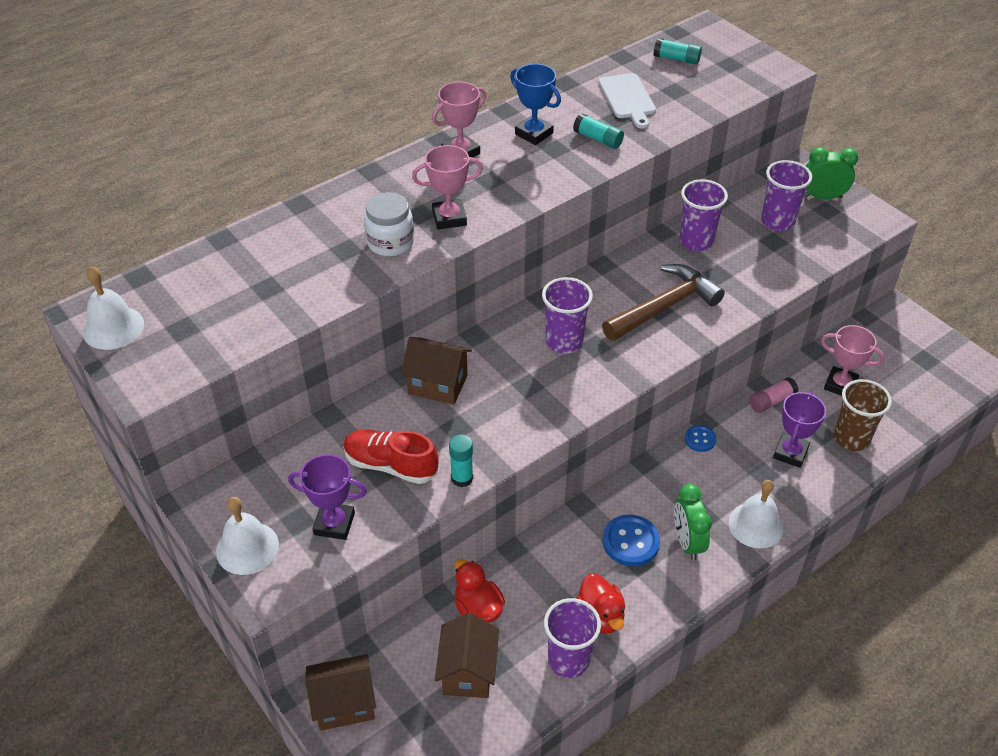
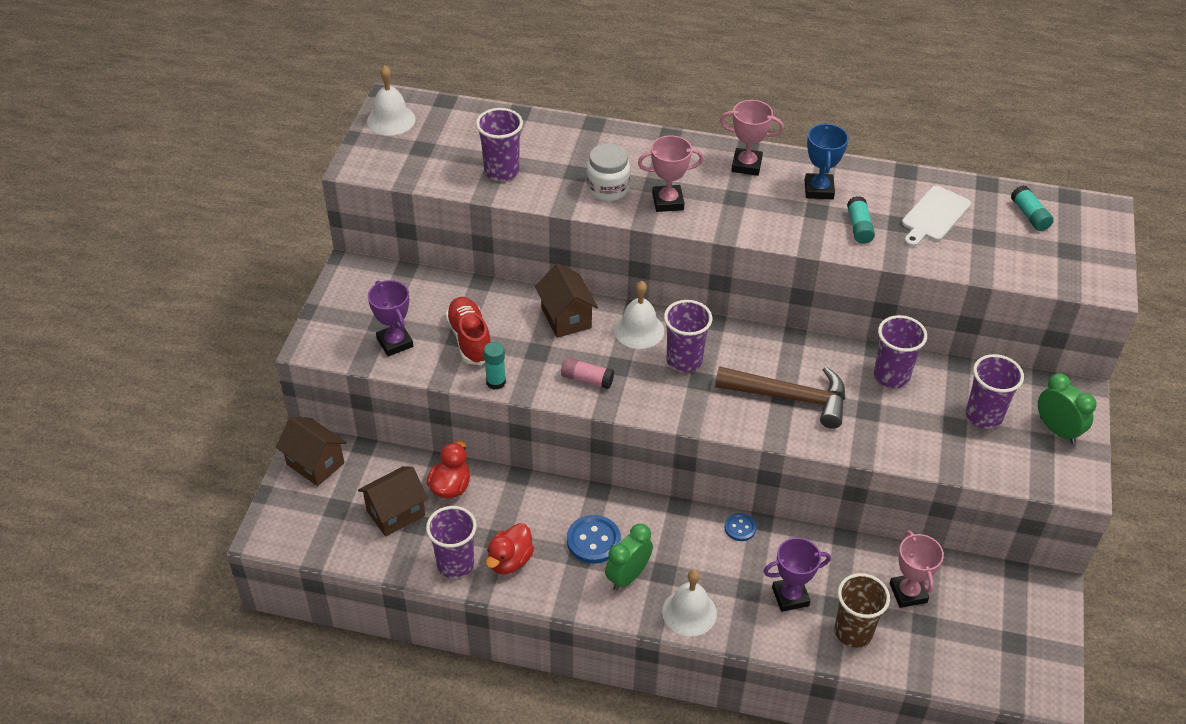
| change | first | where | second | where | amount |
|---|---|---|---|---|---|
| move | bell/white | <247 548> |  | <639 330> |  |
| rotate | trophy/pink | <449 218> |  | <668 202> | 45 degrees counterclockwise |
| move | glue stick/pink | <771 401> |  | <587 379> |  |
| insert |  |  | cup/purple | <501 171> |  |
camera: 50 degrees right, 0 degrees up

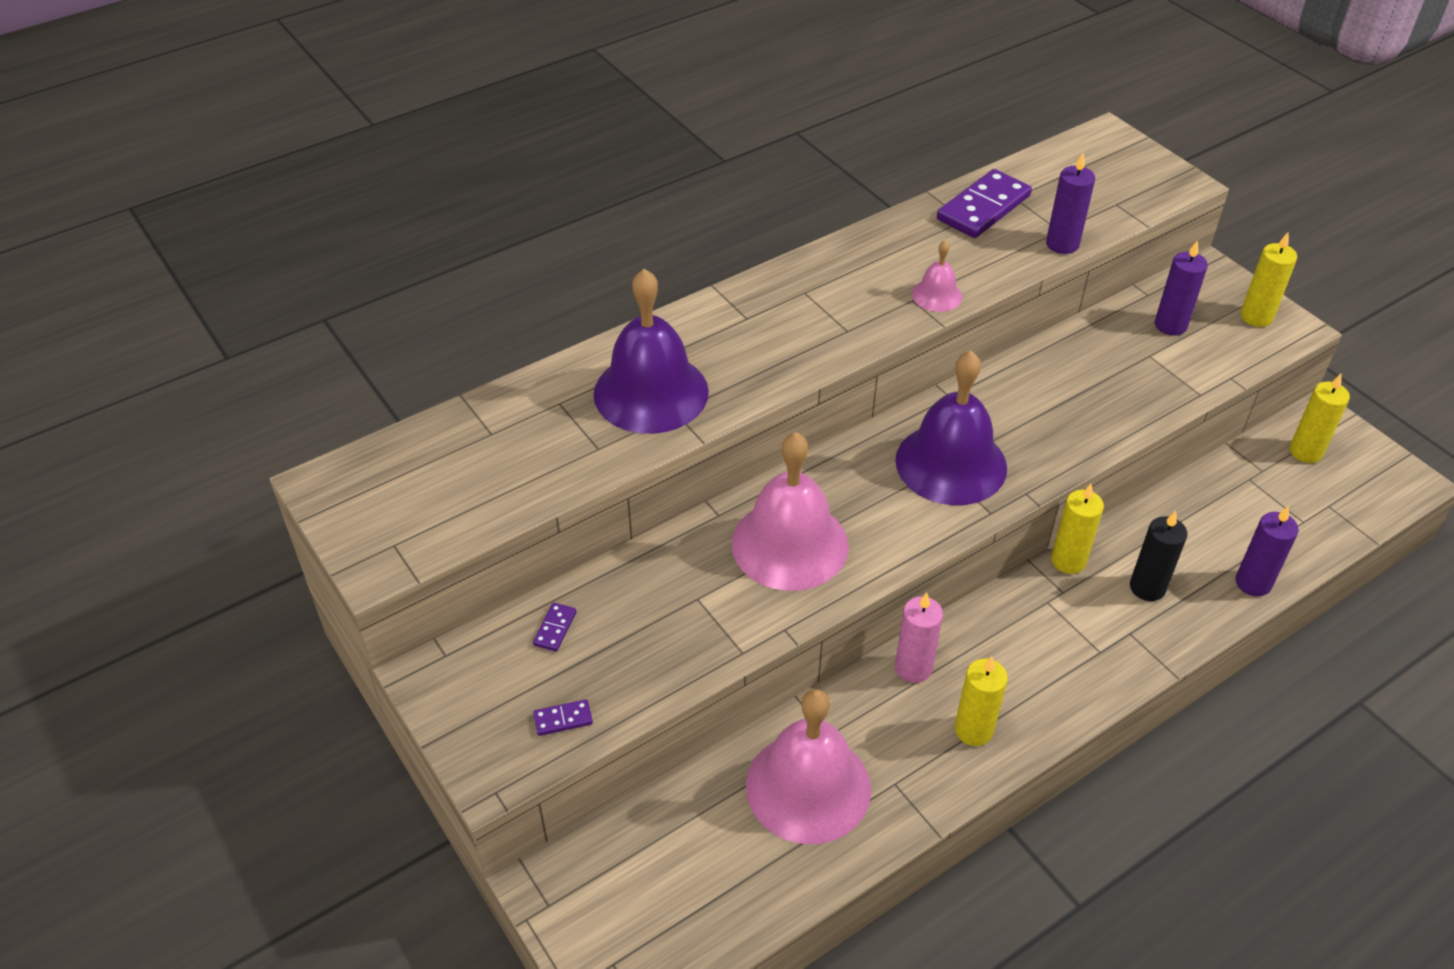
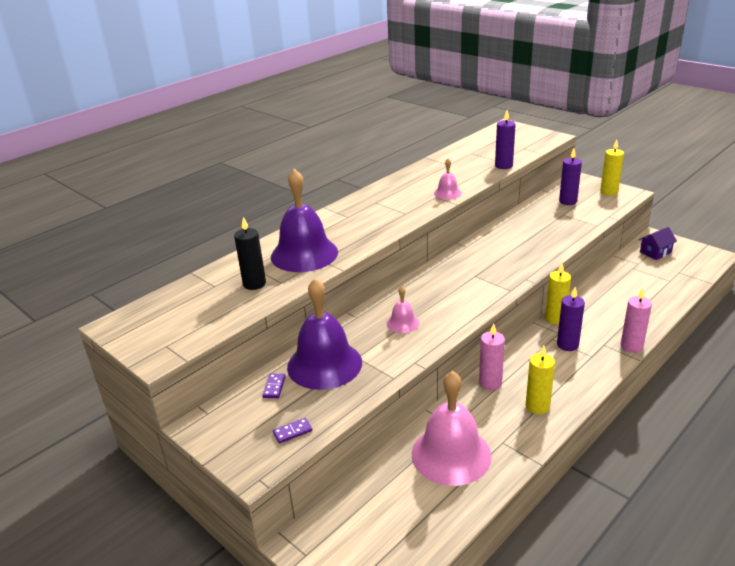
| change | first | where | second | where | amount |
|---|---|---|---|---|---|
| resize | bell/pink | <789 544> |  | <403 323> | x0.47 |
| move | bell/purple | <951 463> |  | <324 364> |  |
| delete | domino/purple | <983 208> |  |  |  |
| move | candle/black | <1147 587> |  | <254 284> |  |
| move | candle/purple | <1253 583> |  | <567 345> |  |
| replace | candle/yellow | <1305 451> | house/purple | <655 252> |  |
| insert |  |  | candle/pink | <631 346> |  |
camera: 10 degrees left, 15 degrees down

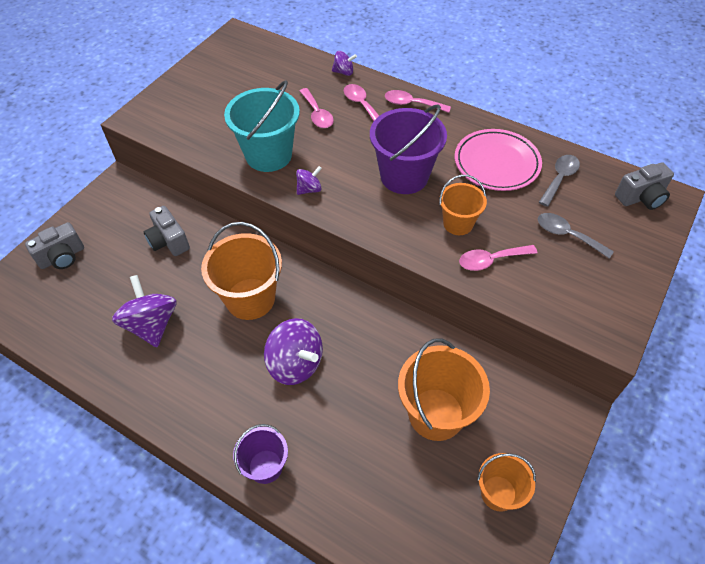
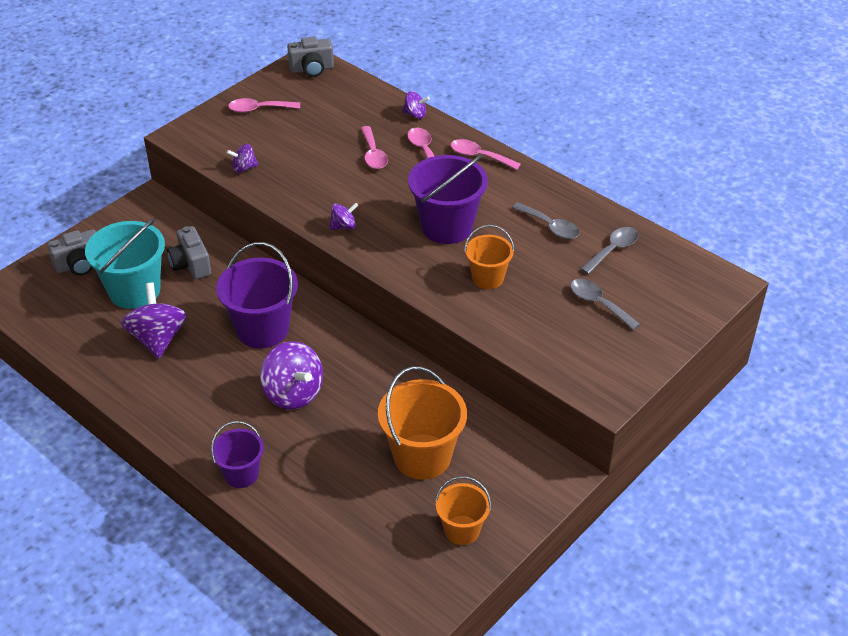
| change | first | where | second | where | amount |
|---|---|---|---|---|---|
| recolor | bucket/orange | <250 299> | bucket/purple | <262 329> |  |
| move | bucket/turquoise | <268 155> |  | <134 291> |  |
| replace | plate/pink | <496 163> | spoon/grey | <550 226> |  |
| move | spoon/pink | <491 260> |  | <259 109> |  |
| move | camera/grey | <641 197> |  | <312 69> |  |
| insert |  |  | spinning top/purple | <244 168> |  |
camera: 10 degrees right, 10 degrees down

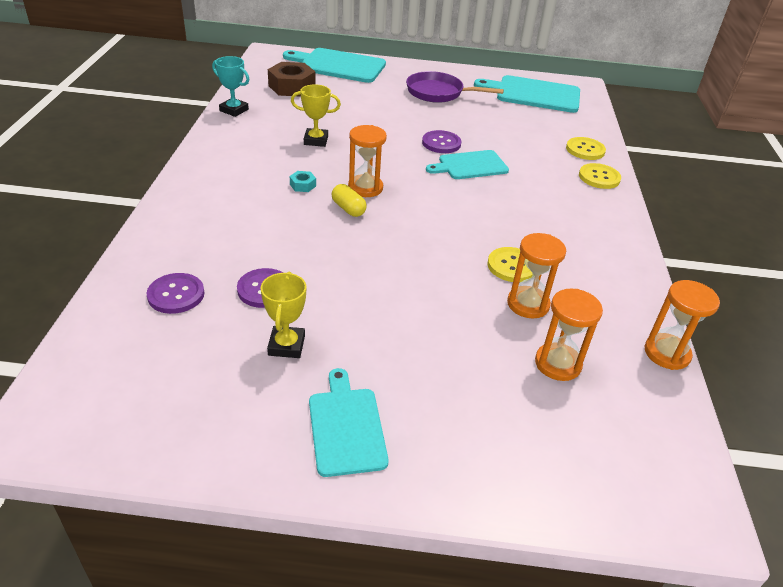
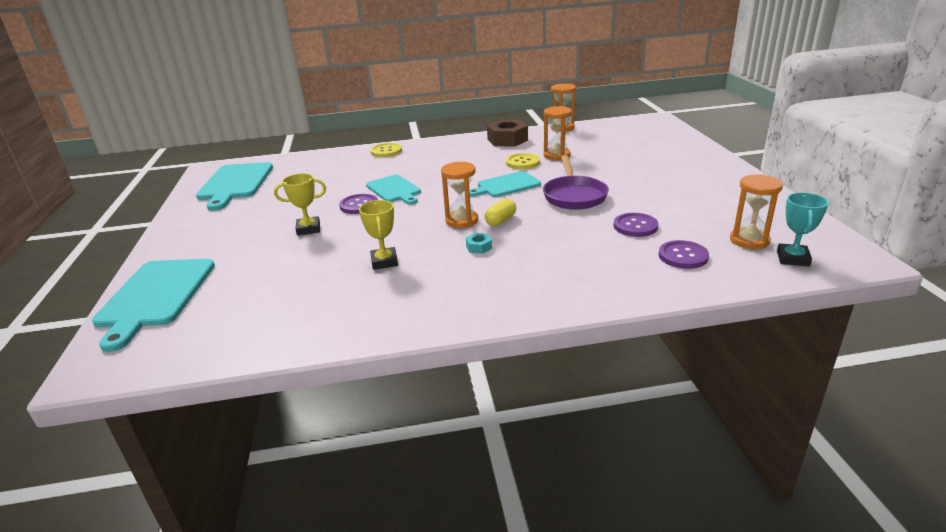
| change | first | where | second | where | amount |
|---|---|---|---|---|---|
| move | trophy/turquoise | <234 110> |  | <793 258> |  |
| move | trophy/yellow | <286 345> |  | <308 229> |  |
| move | nut/brown | <292 87> |  | <507 140> |  |
| move | cutting board/turquoise | <346 427> |  | <506 185> |  |
| move | pan/purple | <438 93> |  | <574 196> |  |
| move | hourglass/orange | <557 364> |  | <749 240> |  |
| delete | button/yellow | <585 150> |  |  |  |
camera: 100 degrees left, 10 degrees down

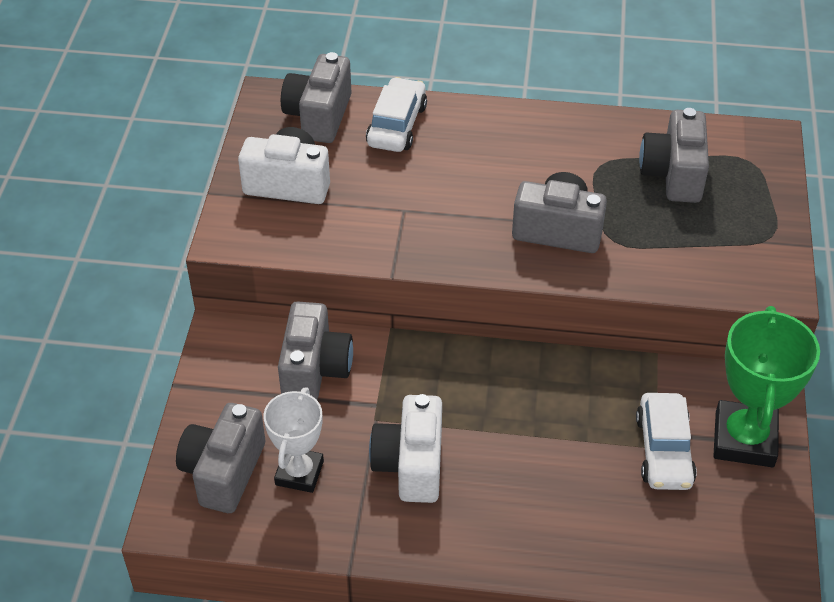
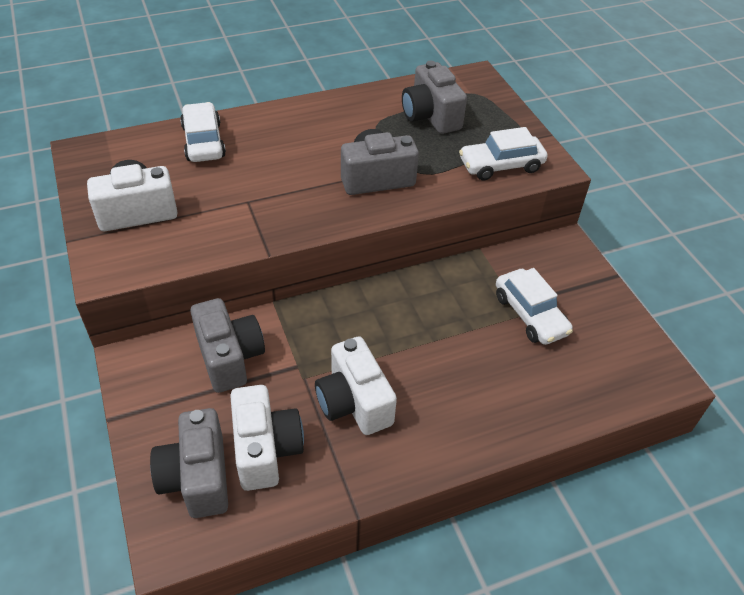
| change | first | where | second | where | amount |
|---|---|---|---|---|---|
| replace | trophy/white | <299 473> | camera/white | <265 449> |  |
| delete | camera/grey | <319 116> |  |  |  |
| delete | trophy/green | <744 439> |  |  |  |
| insert |  |  | car/white | <501 166> |  |
camera: 30 degrees left, 0 degrees up

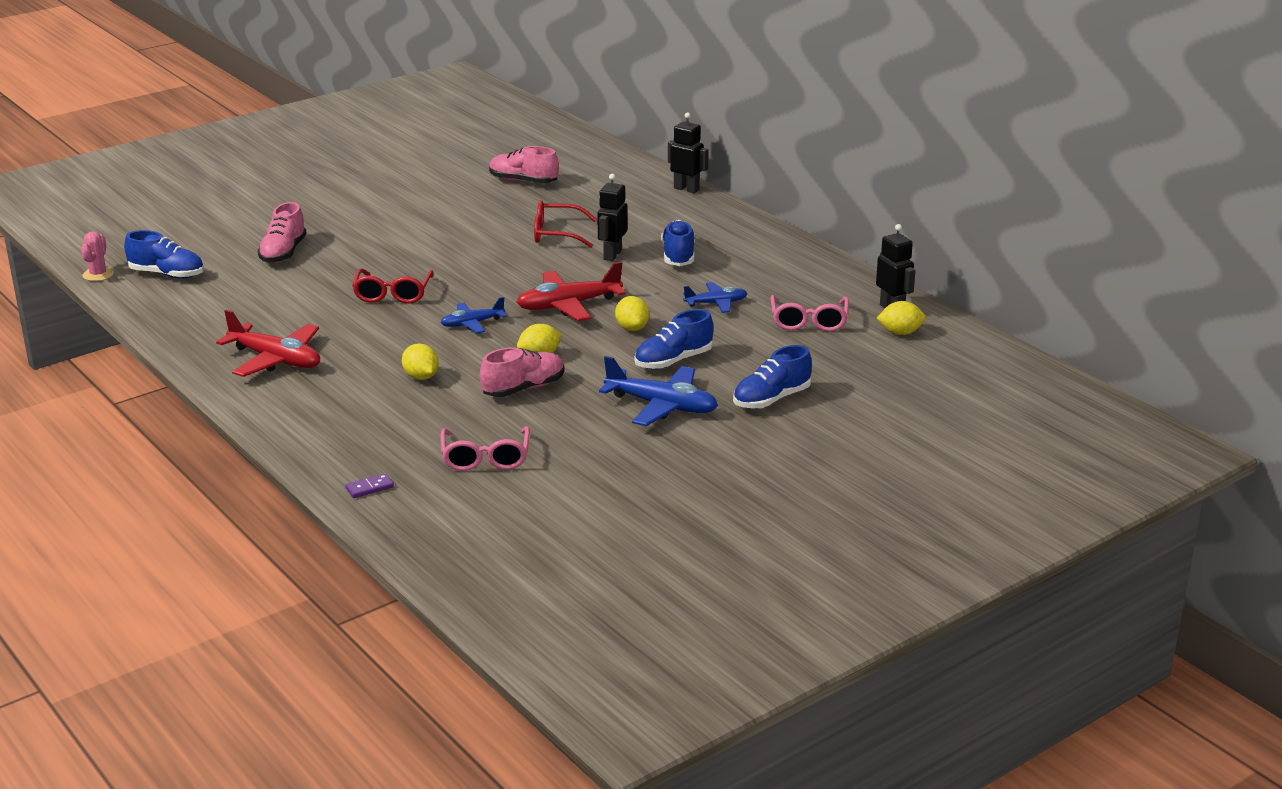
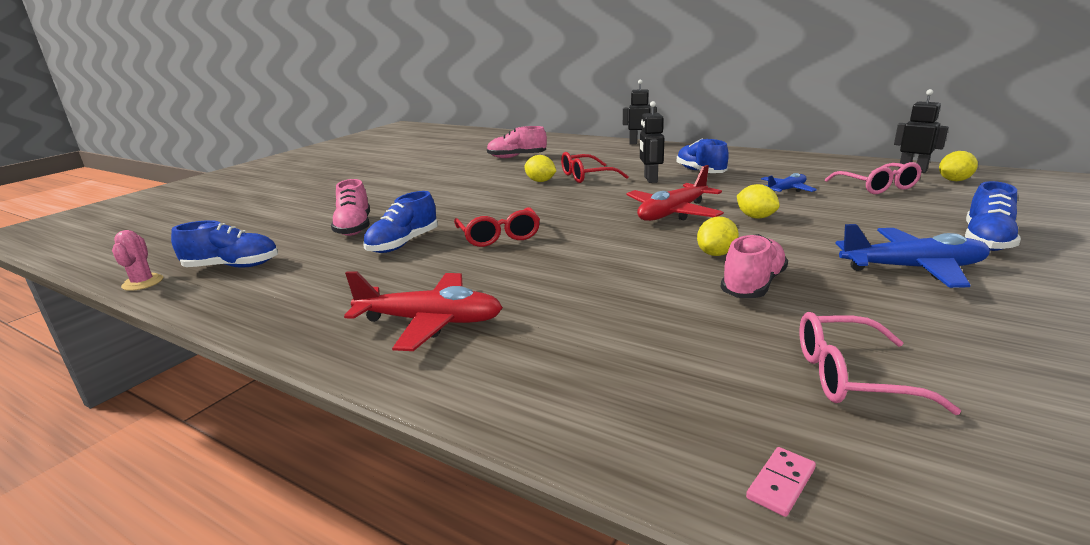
| change | first | where | second | where | amount |
|---|---|---|---|---|---|
| recolor | domino/purple | <369 488> | domino/pink | <781 483> |  |
| move | lemon/yellow | <421 377> |  | <540 181> |  |
| rotate | glasses/pink | <485 457> |  | <853 376> | 120 degrees clockwise |
| delete | plane/blue | <472 323> |  |  |  |
| move | shoe/blue | <673 361> |  | <403 244> |  |
camera: 20 degrees left, 5 degrees down

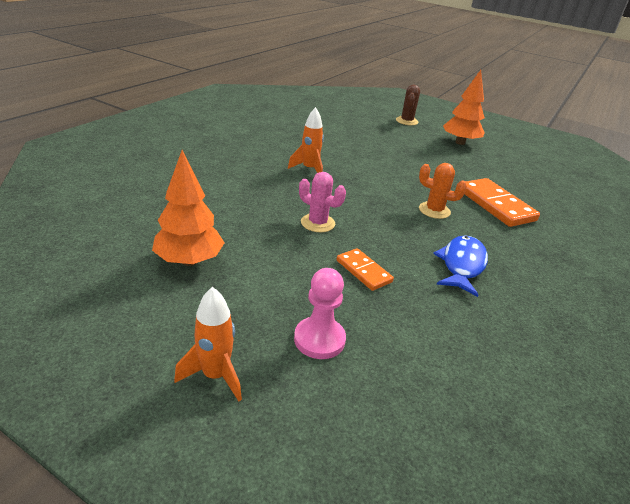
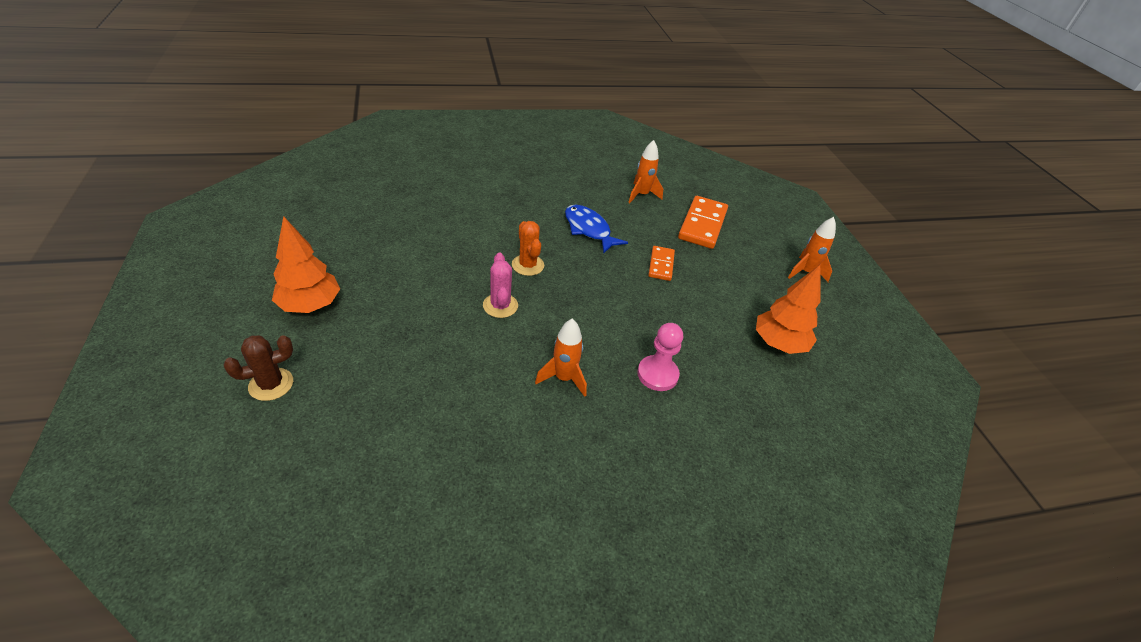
| change | first | where | second | where | amount |
|---|---|---|---|---|---|
| move | pawn/pink | <319 339> |  | <657 374> |  |
| move | cactus/pink | <318 223> |  | <500 306> |  |
| rotate | fish/blue | <461 265> |  | <589 229> | 75 degrees clockwise |
| move | domino/orange | <496 205> |  | <702 224> |  |
| insert |  |  | rocket/orange | <641 195> |  |
camera: 135 degrees left, 10 degrees up

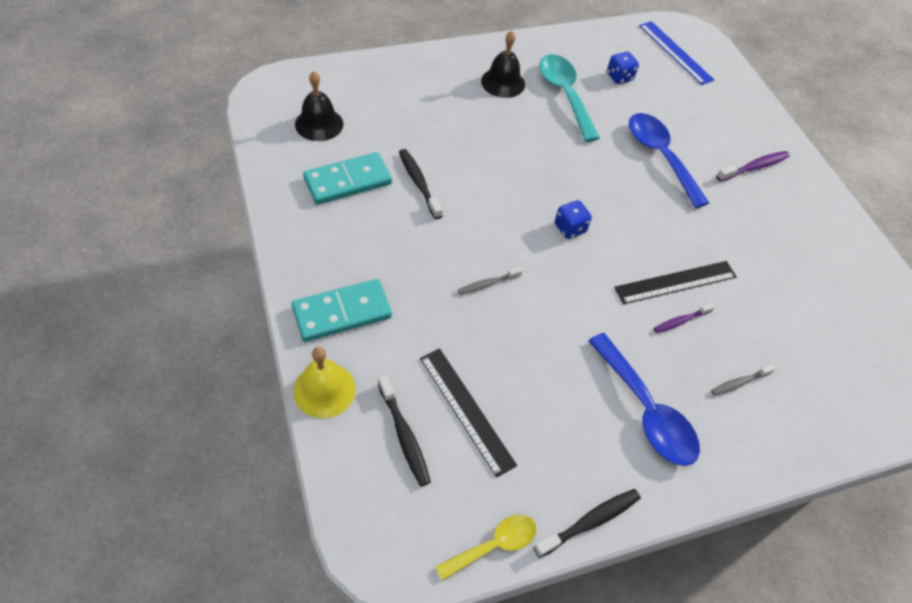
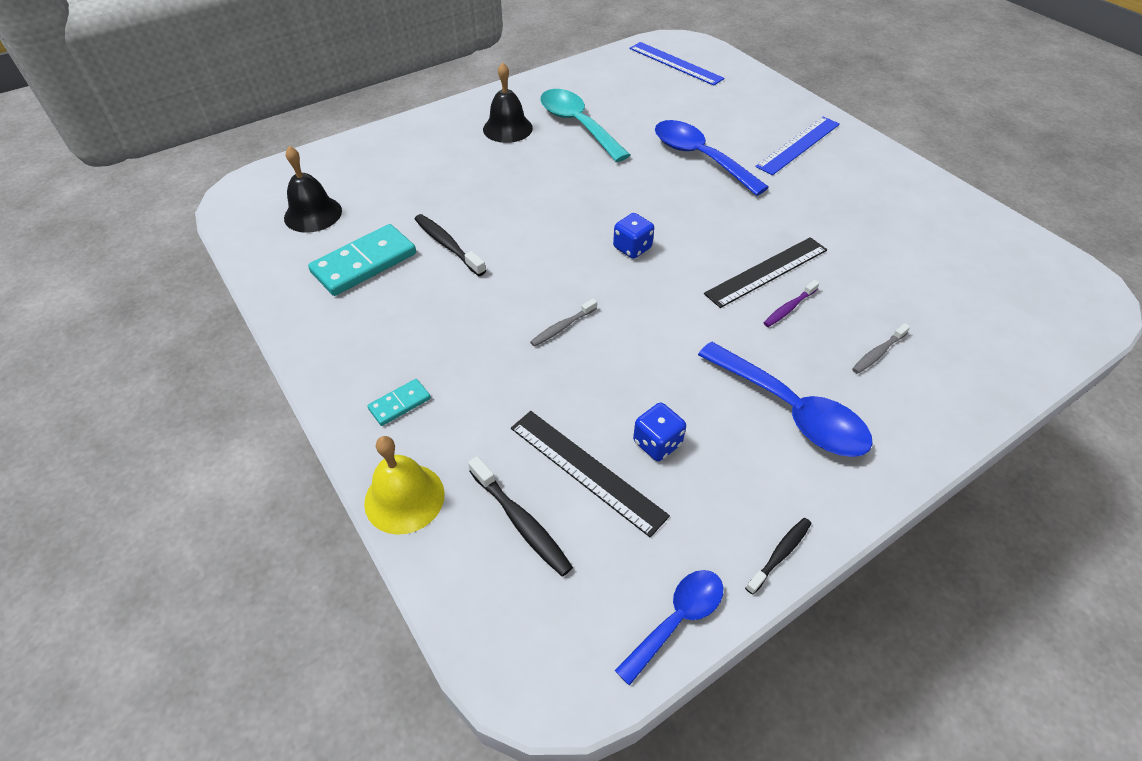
| change | first | where | second | where | amount |
|---|---|---|---|---|---|
| resize | domino/turquoise | <342 312> |  | <400 404> | x0.50 |
| recolor | spoon/yellow | <494 545> | spoon/blue | <677 619> |  |
| resize | toothbrush/black | <590 521> |  | <780 554> | x0.66 |
| move | dice/blue | <619 77> |  | <657 443> |  |
| replace | toothbrush/purple | <754 167> | ruler/blue | <798 145> |  |
camera: 10 degrees left, 5 degrees down

